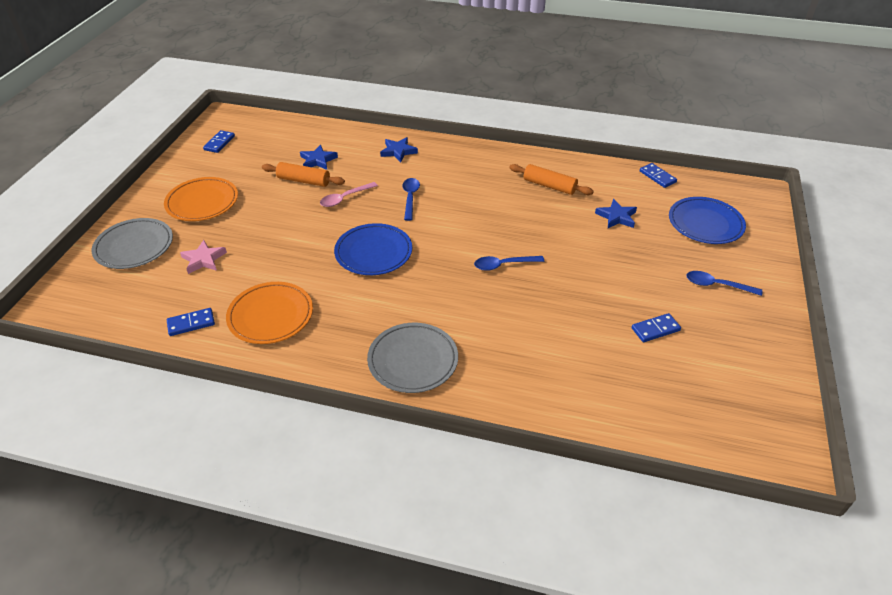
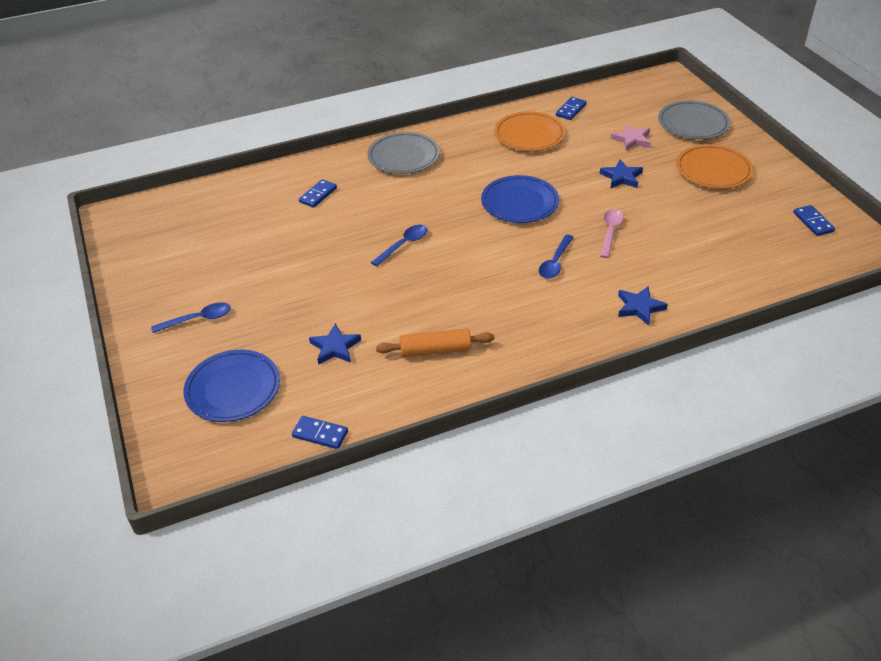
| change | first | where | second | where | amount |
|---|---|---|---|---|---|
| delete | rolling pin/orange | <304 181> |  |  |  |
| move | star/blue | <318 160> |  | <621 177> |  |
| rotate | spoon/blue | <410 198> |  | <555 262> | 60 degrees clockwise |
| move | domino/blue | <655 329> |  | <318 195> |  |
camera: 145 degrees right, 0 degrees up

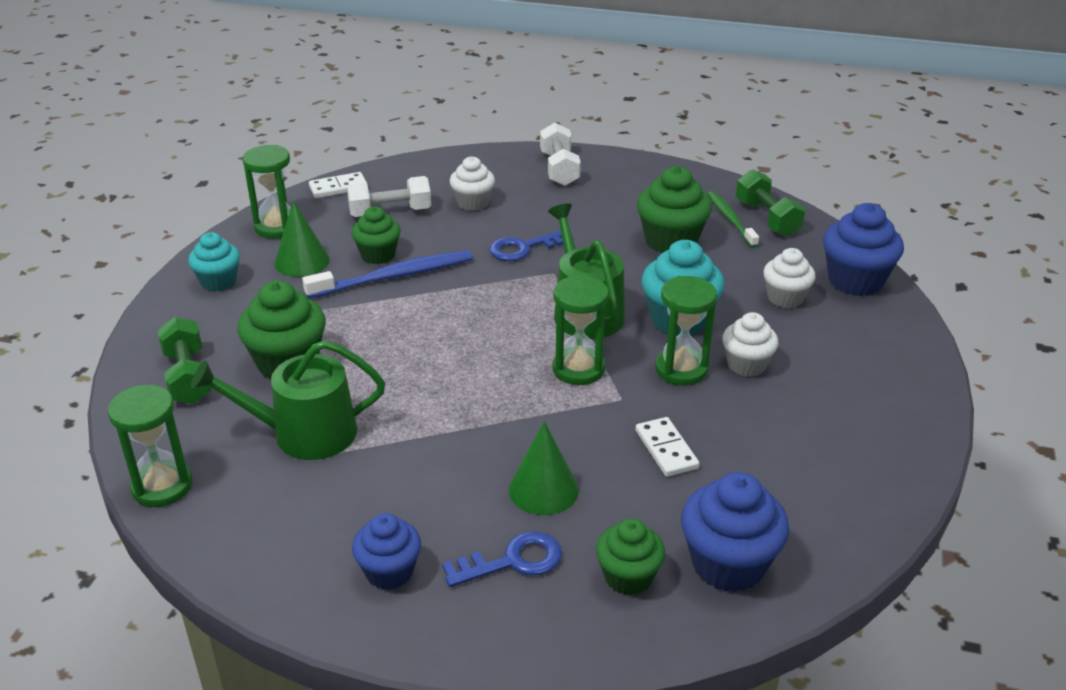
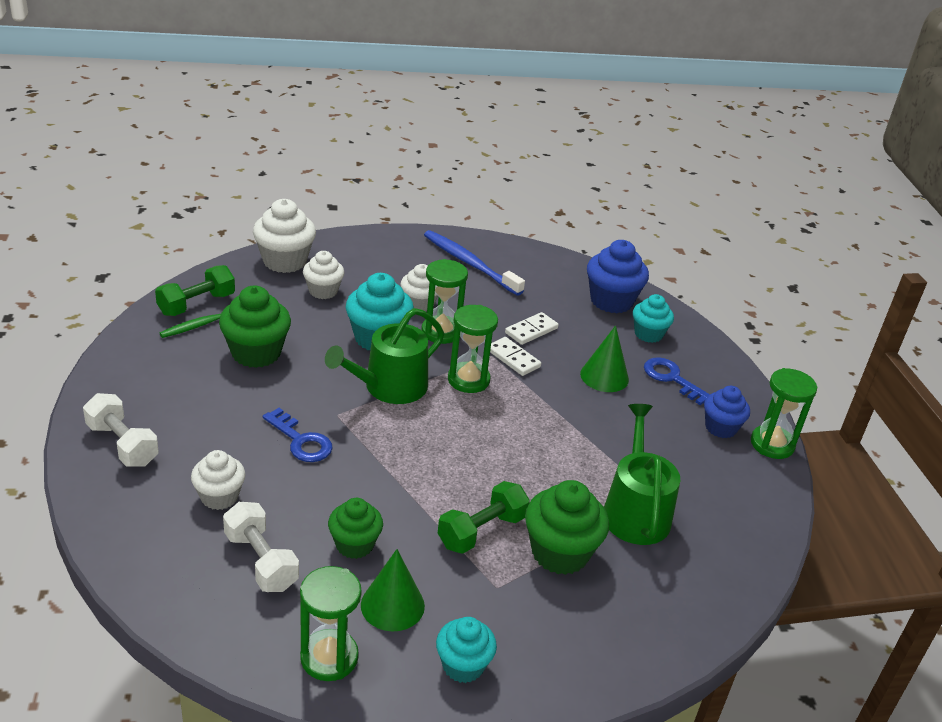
| change | first | where | second | where | amount |
|---|---|---|---|---|---|
| move | hourglass/green | <162 486> |  | <772 444> |  |
| move | dumbbell/green | <188 377> |  | <481 531> |  |
| rotate | watering can/green | <304 433> |  | <635 511> | 150 degrees counterclockwise |
| move | toothbrush/blue | <394 277> |  | <469 263> |  |
| move | domino/white | <338 188> |  | <513 358> |  |
| rotate | dumbbell/white | <559 169> |  | <122 444> | 75 degrees clockwise |
| recolor | cupcake/green | <628 577> | cupcake/turquoise | <648 334> |  |
| recolor | cupcake/blue | <855 281> | cupcake/white | <285 261> |  |
camera: 115 degrees left, 0 degrees up

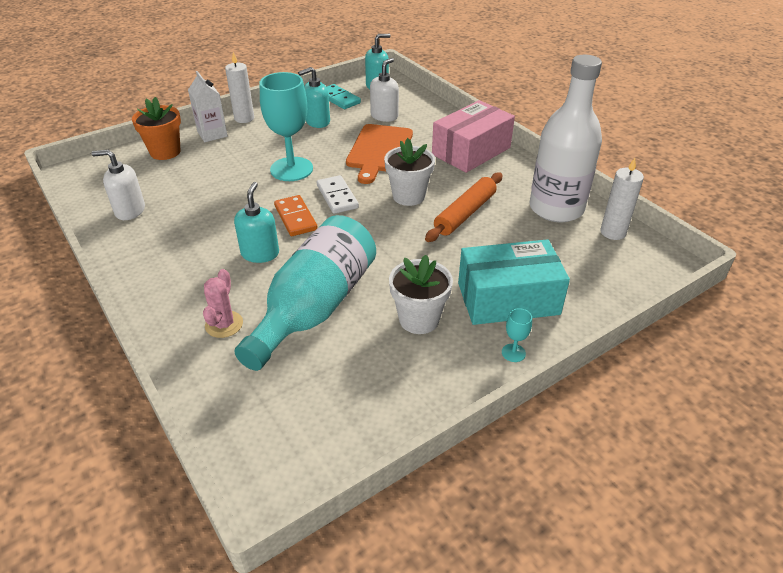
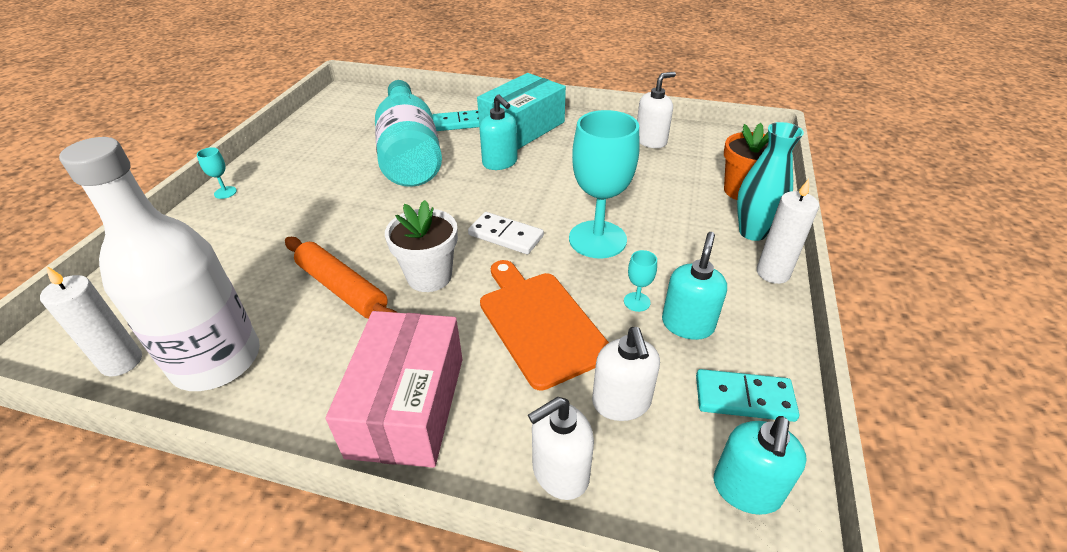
| change | first | where | second | where | amount |
|---|---|---|---|---|---|
| replace | carton/white | <212 134> | vase/turquoise | <752 232> |  |
| replace | cactus/pink | <224 324> | domino/turquoise | <459 123> |  |
| delete | domino/orange | <295 218> |  |  |  |
| delete | flower pot/white | <419 319> |  |  |  |
| rotate | rolling pin/orange | <465 213> |  | <342 289> | 45 degrees counterclockwise |
| move | box/turquoise | <508 299> |  | <522 128> |  |
| insert |  |  | soap dispenser/white | <560 472> |  |
| insert |  |  | goblet/turquoise | <637 302> |  |
camera: 140 degrees right, 0 degrees up

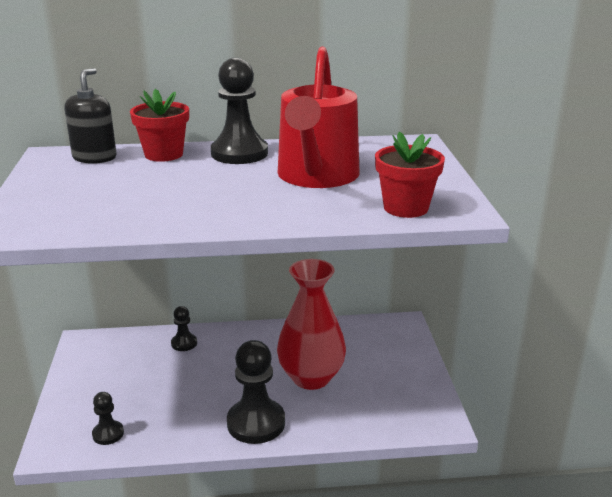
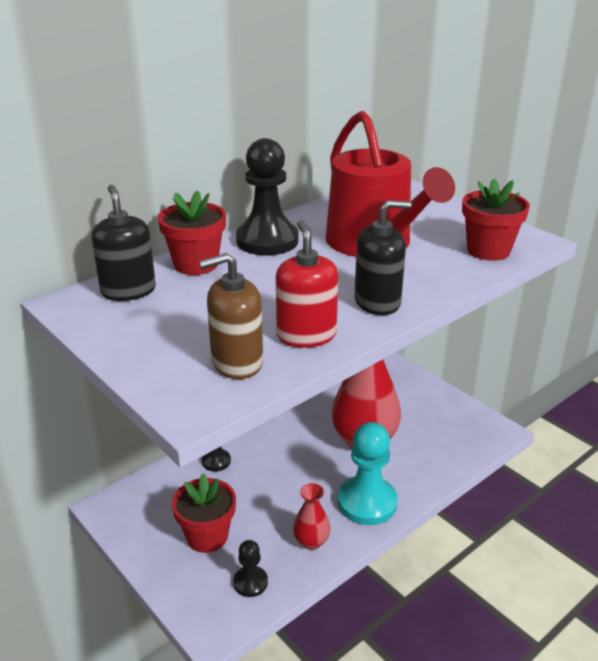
| change | first | where | second | where | amount |
|---|---|---|---|---|---|
| recolor | pawn/black | <256 423> | pawn/turquoise | <367 502> |  |
| insert |  |  | flower pot/red | <207 536> |  |
| insert |  |  | soap dispenser/brown | <237 362> |  |
| insert |  |  | soap dispenser/red | <306 335> |  |
| insert |  |  | vase/red | <311 541> |  |
| insert |  |  | soap dispenser/black | <377 302> |  |
camera: 35 degrees left, 5 degrees up

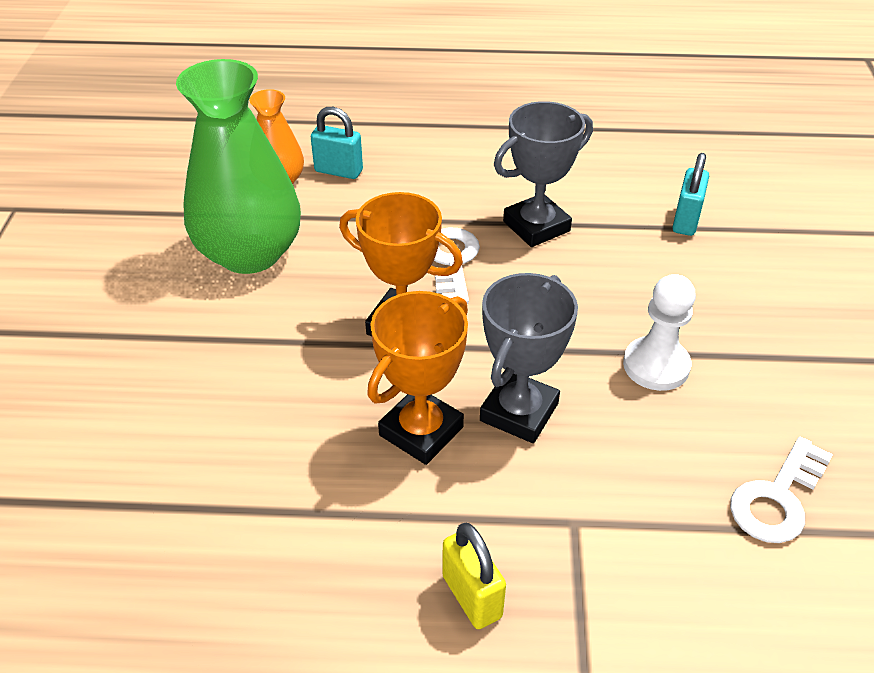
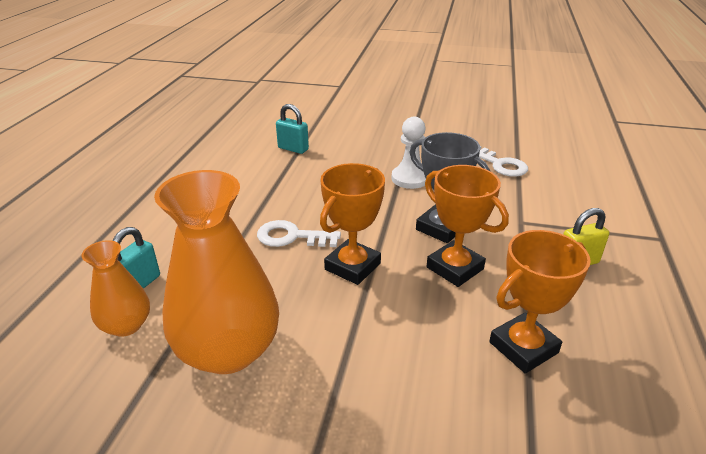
| change | first | where | second | where | amount |
|---|---|---|---|---|---|
| recolor | vase/green | <250 253> | vase/orange | <228 350> |  |
| delete | trophy/grey | <536 226> |  |  |  |
| insert |  |  | trophy/orange | <523 347> |  |
camera: 80 degrees left, 10 degrees down

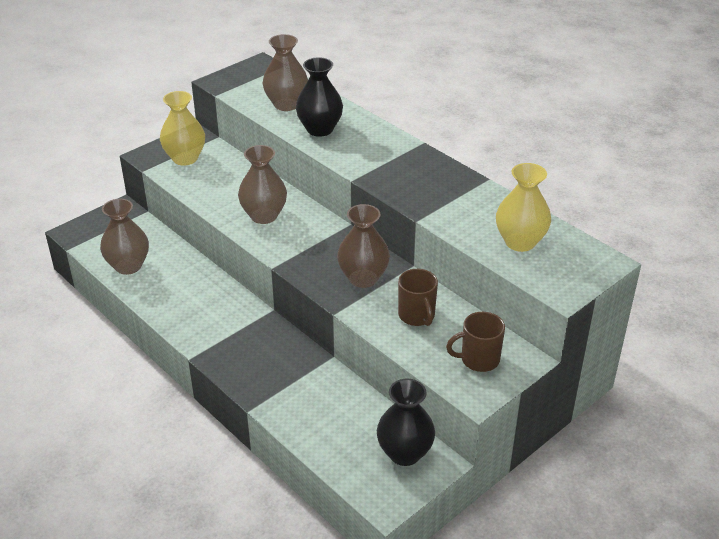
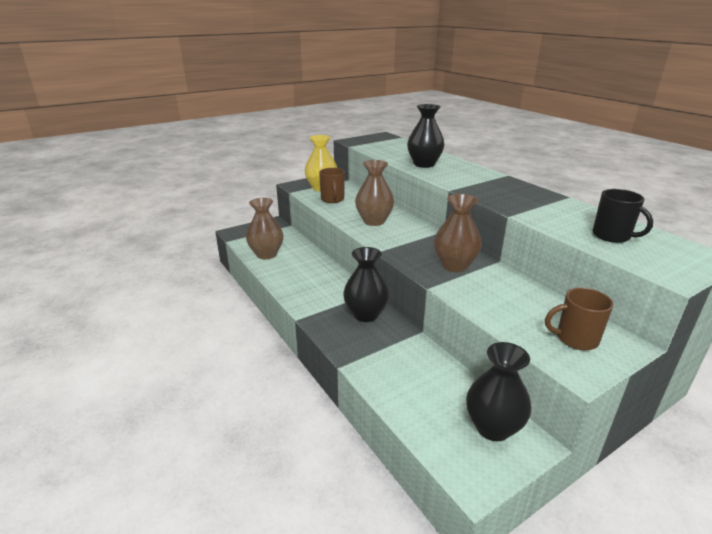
| change | first | where | second | where | amount |
|---|---|---|---|---|---|
| delete | vase/brown | <286 104> |  |  |  |
| move | mug/brown | <417 316> |  | <332 199> |  |
| replace | vase/yellow | <520 242> | mug/black | <612 236> |  |
| insert |  |  | vase/black | <365 314> |  |
camera: 10 degrees right, 10 degrees down

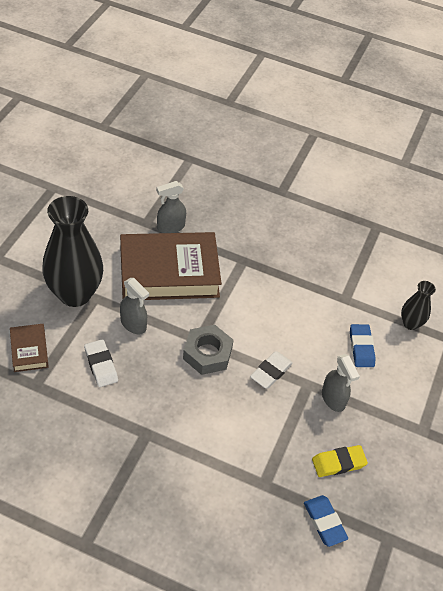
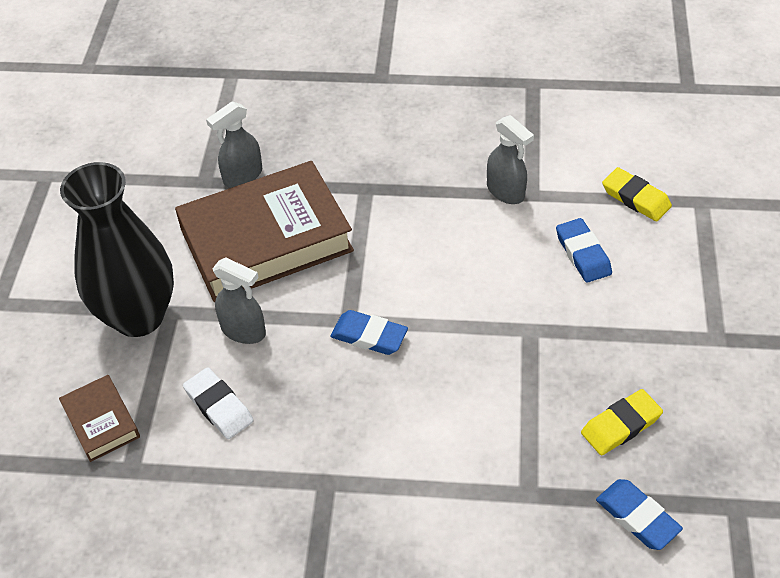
| change | first | where | second | where | amount |
|---|---|---|---|---|---|
| replace | nut/grey | <207 353> | eraser/blue | <369 336> |  |
| delete | eraser/white | <271 372> |  |  |  |
| move | spray bottle/grey | <333 399> |  | <506 192> |  |
| replace | vase/black | <410 323> | eraser/yellow | <636 198> |  |
camera: 10 degrees left, 0 degrees up

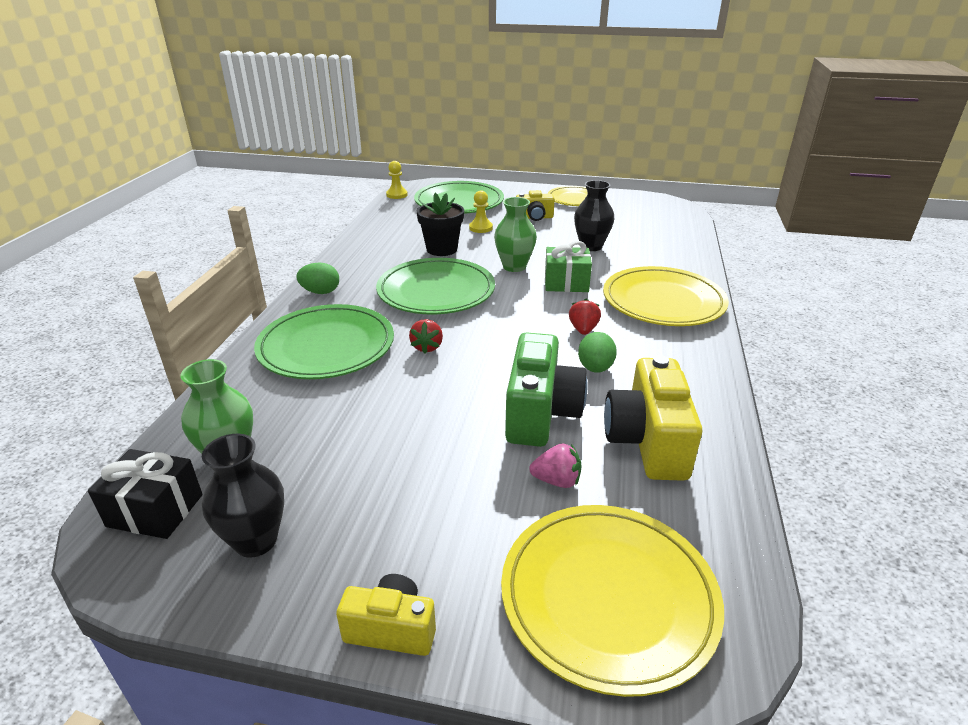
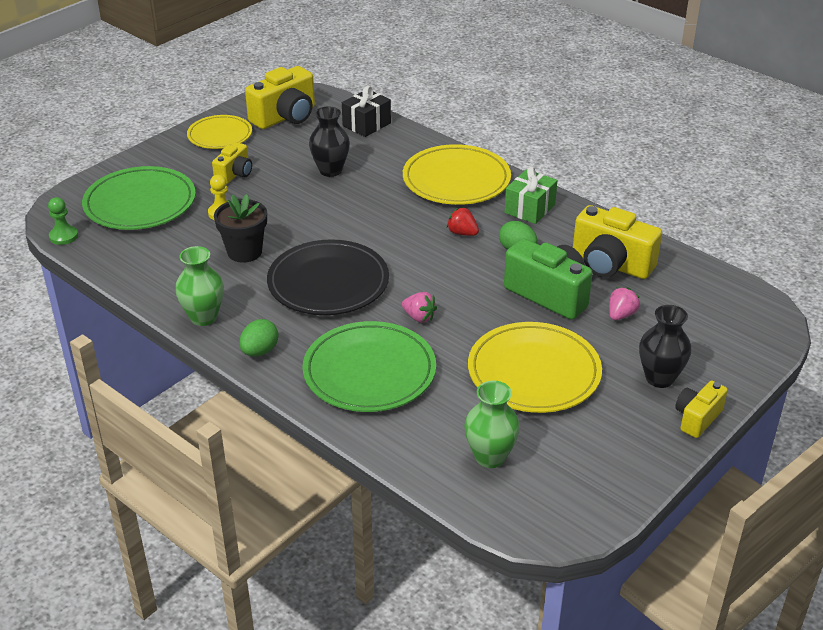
| change | first | where | second | where | amount |
|---|---|---|---|---|---|
| move | gift/black | <155 510> |  | <366 124> |  |
| move | vase/black | <256 540> |  | <659 378> |  |
| recolor | plate/green | <436 291> | plate/black | <328 283> |  |
| recolor | pawn/yellow | <397 195> | pawn/green | <63 236> |  |
| recolor | strawberry/red | <427 347> | strawberry/pink | <419 317> |  |
| move | vase/green | <514 266> |  | <203 317> |  |
| move | plate/yellow | <608 597> |  | <534 372> |  |
| move | gift/green | <566 283> |  | <529 209> |  |
| insert |  |  | camera/yellow | <285 117> |  |
camera: 60 degrees left, 5 degrees up

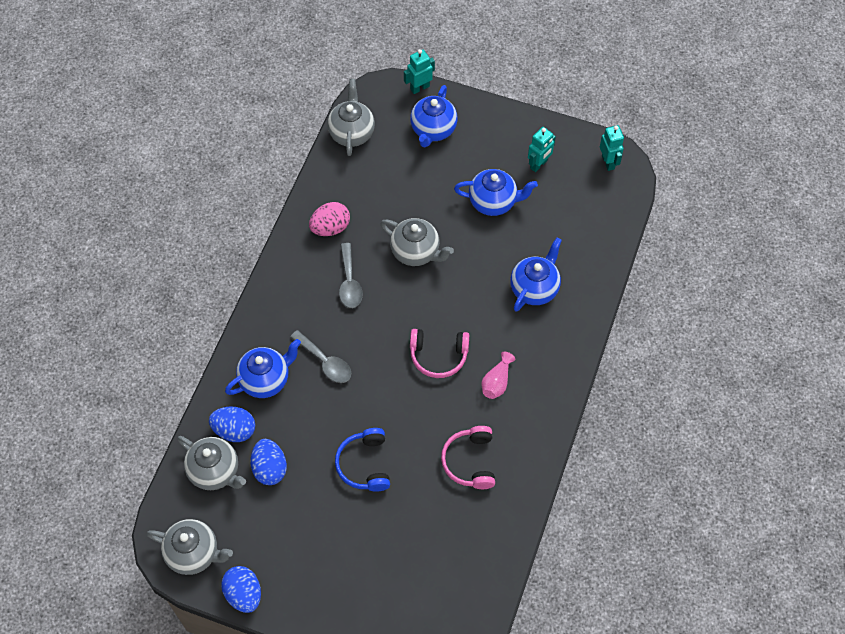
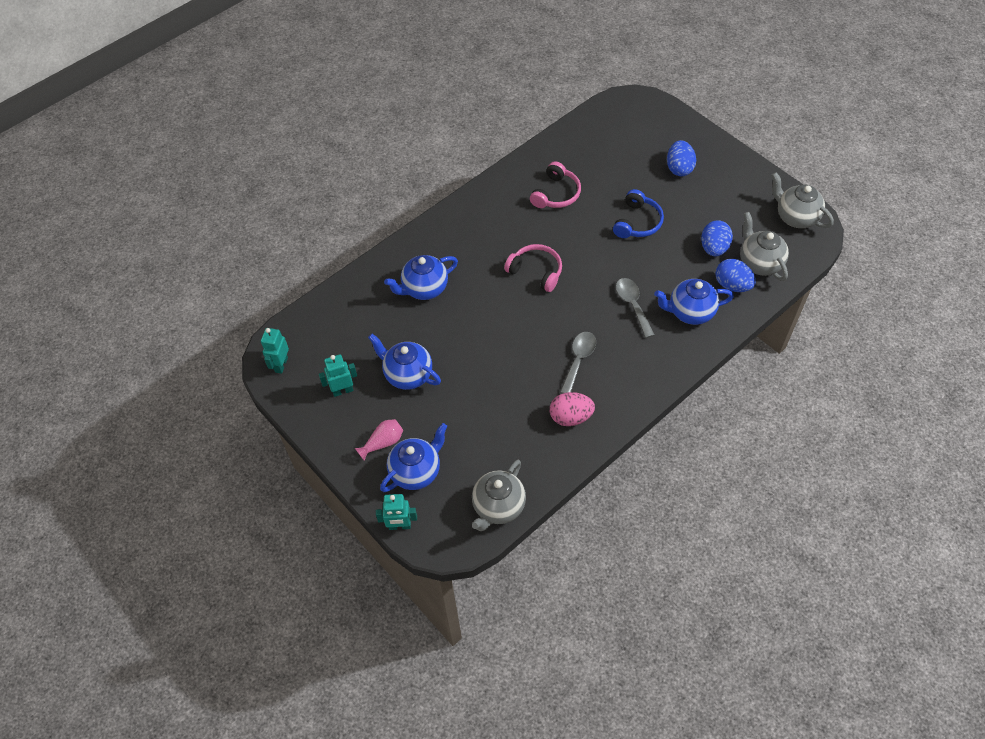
| change | first | where | second | where | amount |
|---|---|---|---|---|---|
| move | egg/blue | <244 594> |  | <679 168> |  |
| delete | teapot/grey | <416 252> |  |  |  |
| move | vase/pink | <496 382> |  | <383 443> |  |
camera: 150 degrees left, 5 degrees down

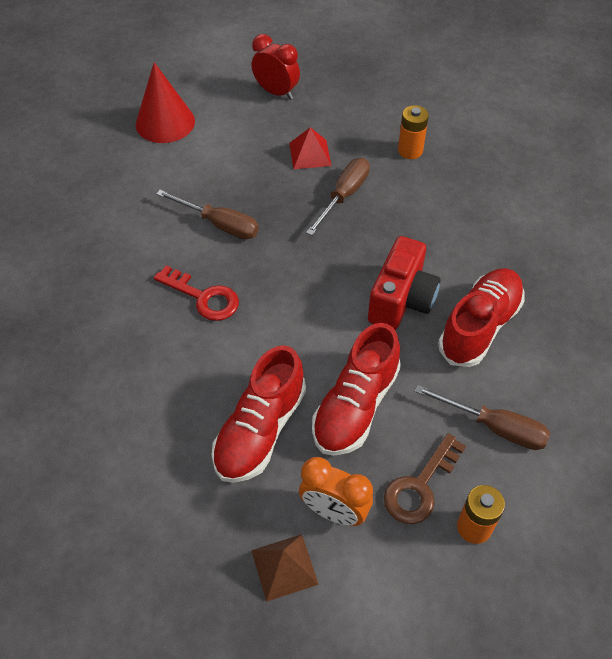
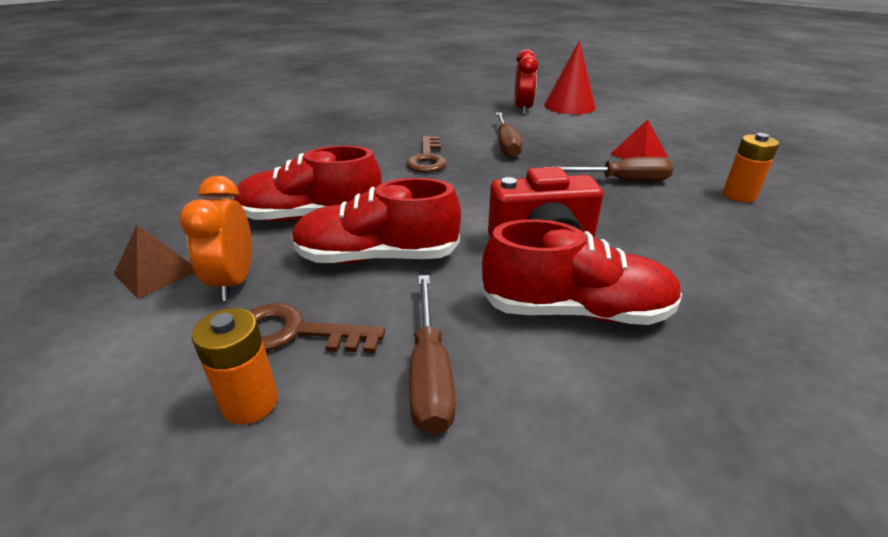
| change | first | where | second | where | amount |
|---|---|---|---|---|---|
| recolor | key/red | <203 297> | key/brown | <427 159> |  |
| move | clock/red | <276 92> |  | <522 110> |  |
camera: 60 degrees right, 20 degrees down

